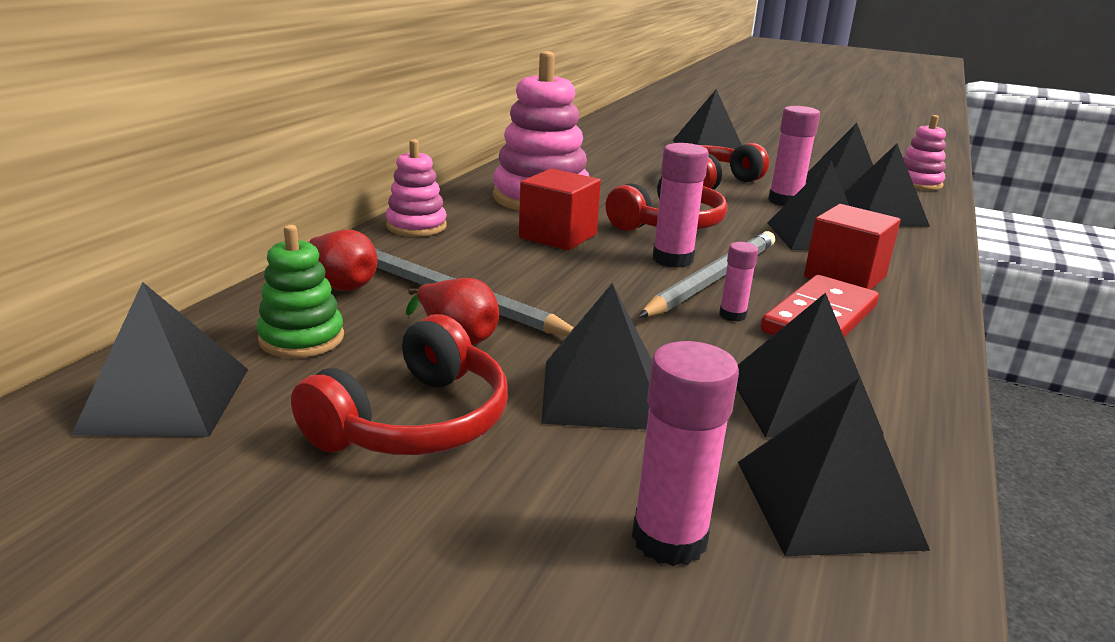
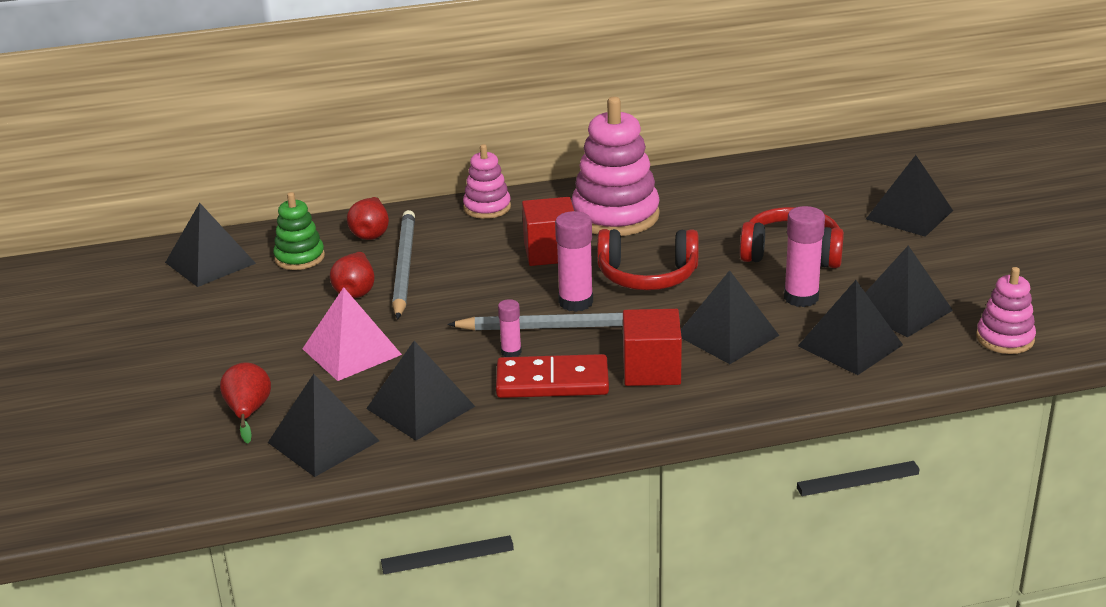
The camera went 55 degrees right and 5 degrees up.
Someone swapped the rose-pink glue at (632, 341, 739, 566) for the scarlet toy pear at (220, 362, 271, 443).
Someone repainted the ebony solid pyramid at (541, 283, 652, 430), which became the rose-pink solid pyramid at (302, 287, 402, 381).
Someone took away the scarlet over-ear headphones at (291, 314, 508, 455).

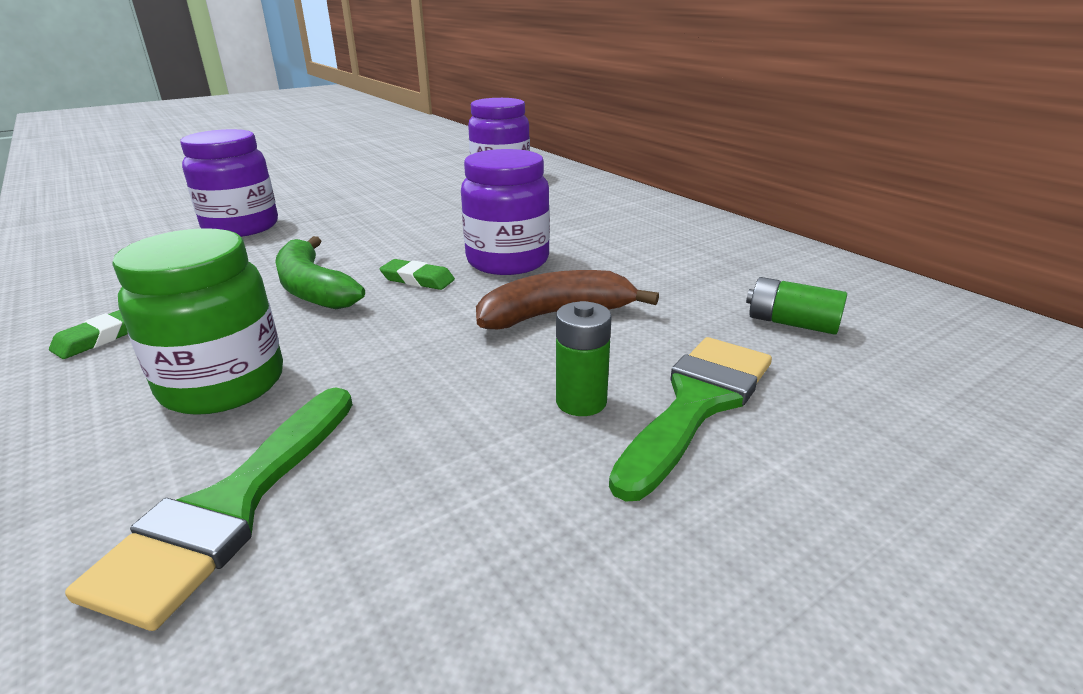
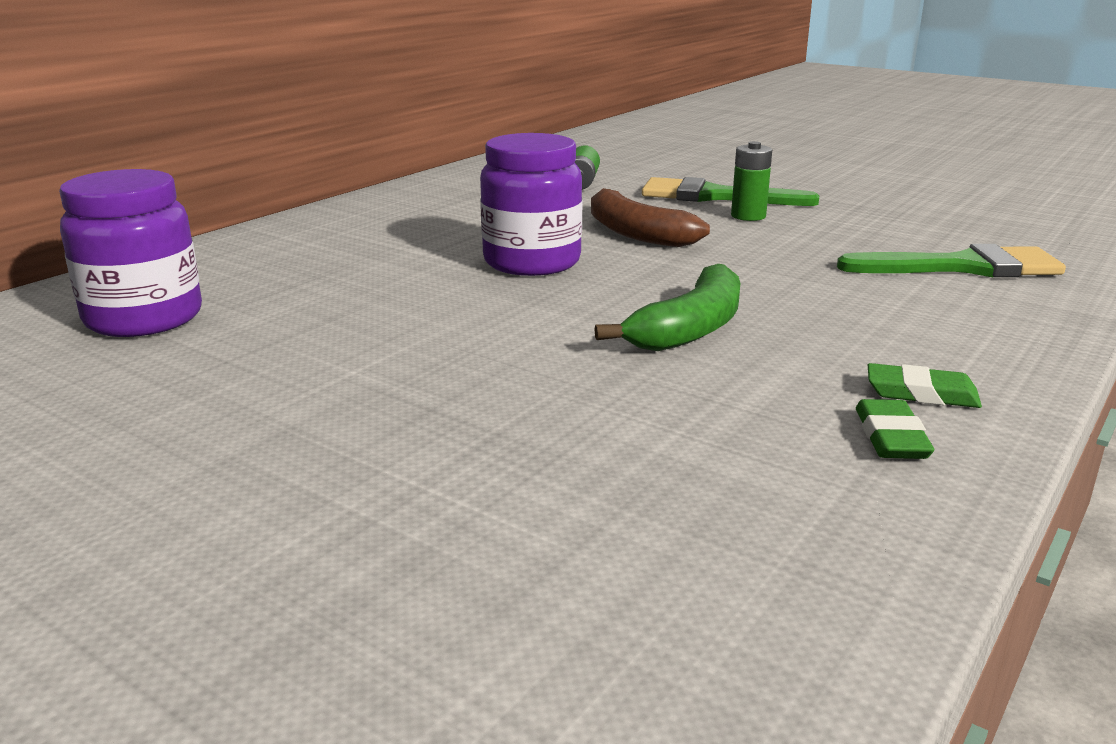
The camera went 110 degrees left and 5 degrees down.
Someone carried the leaf-green pencil eraser from (379, 259, 455, 290) to (856, 399, 934, 459).
Someone took away the leaf-green preserve jar at (112, 228, 283, 415).
Someone took away the royal purple preserve jar at (180, 129, 278, 237).

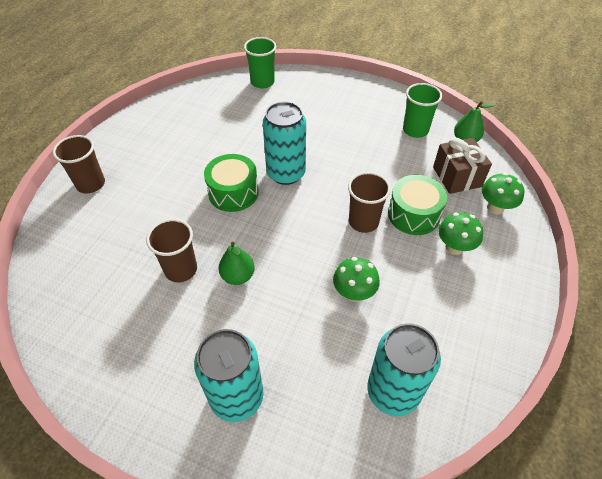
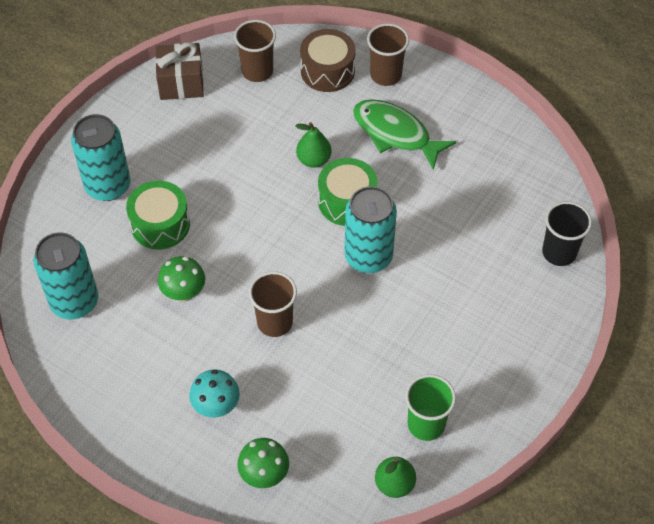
The camera went 100 degrees right and 5 degrees up.
Someone carried the leaf-green toy drum from (388, 175, 447, 235) to (126, 181, 190, 250).
Someone carried the dark brown present from (433, 137, 492, 194) to (155, 42, 204, 100).
Someone repainted the leaf-green toadstool at (439, 212, 483, 255), which became the aqua toadstool at (189, 369, 240, 418).
Someone carried the dark brown beaker from (146, 219, 197, 282) to (234, 20, 276, 82).
Someone carried the leaf-green toy pear from (218, 242, 255, 285) to (295, 122, 331, 168).
Someone put down the dark brown toy drum at (300, 29, 356, 92).
Someone put down the leaf-green toy fish at (353, 99, 456, 170).
Someone repainted the leaf-green beaker at (244, 37, 276, 89), which became the ebony beaker at (542, 201, 592, 266).

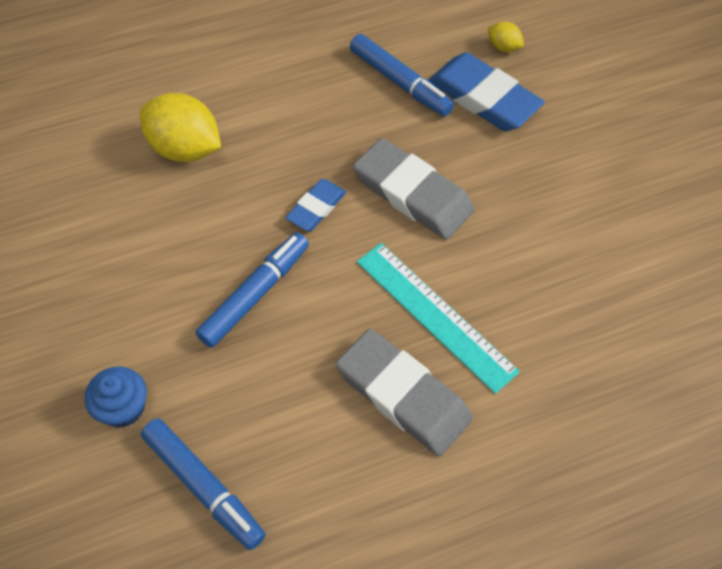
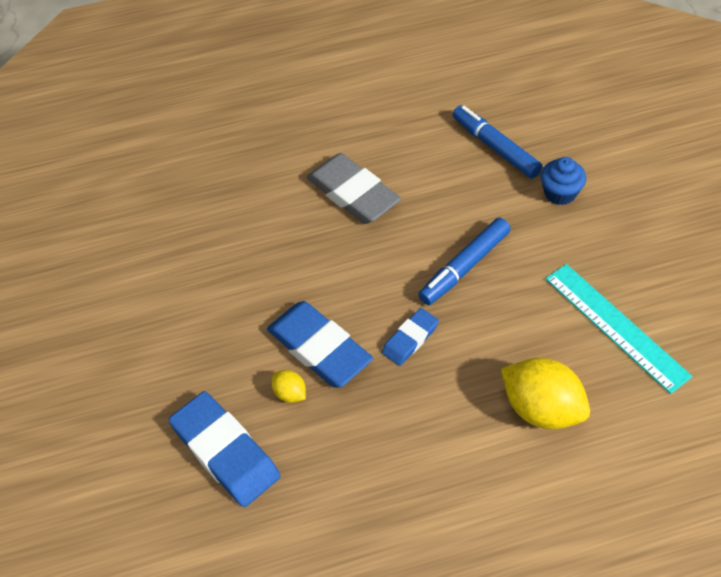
The camera went 170 degrees left and 5 degrees down.
Someone repainted the ash-grey pencil eraser at (353, 138, 475, 240), which became the royal blue pencil eraser at (267, 301, 373, 387).
Someone carried the yellow toy lemon from (488, 22, 524, 52) to (272, 370, 306, 403).
Someone carried the aqua ruler from (357, 243, 520, 394) to (545, 264, 693, 394).
Someone took away the royal blue marker pen at (350, 34, 454, 117).

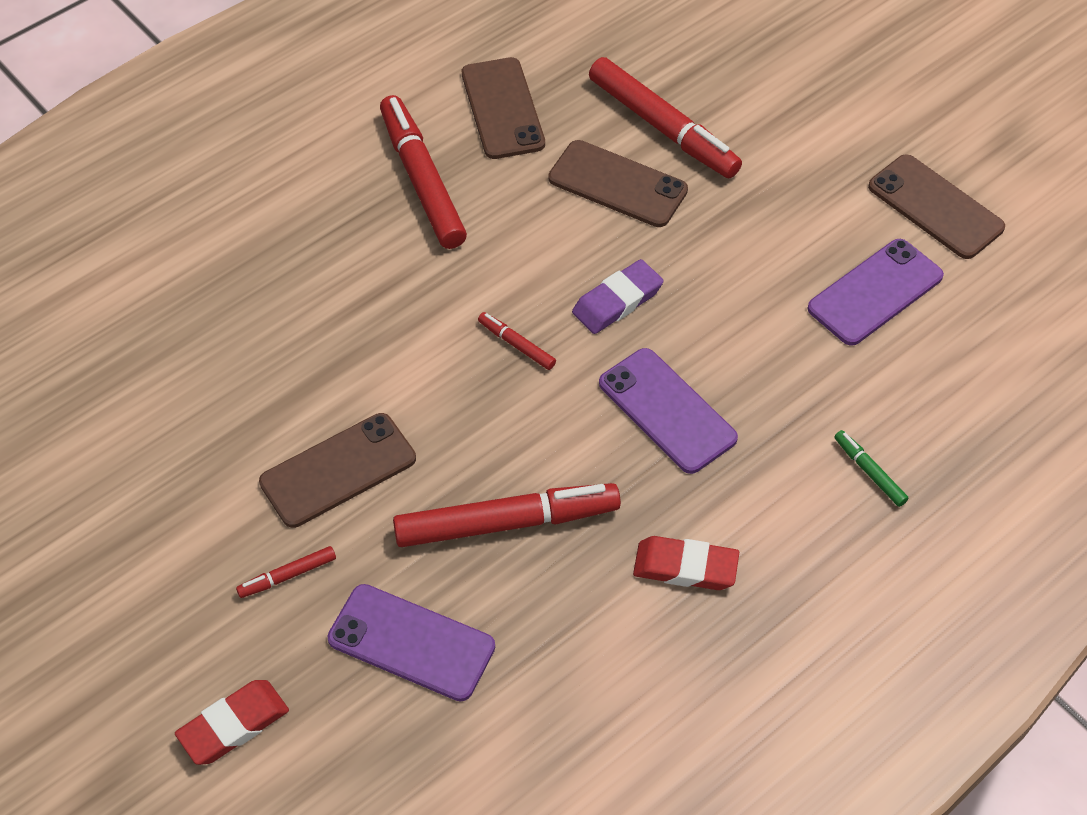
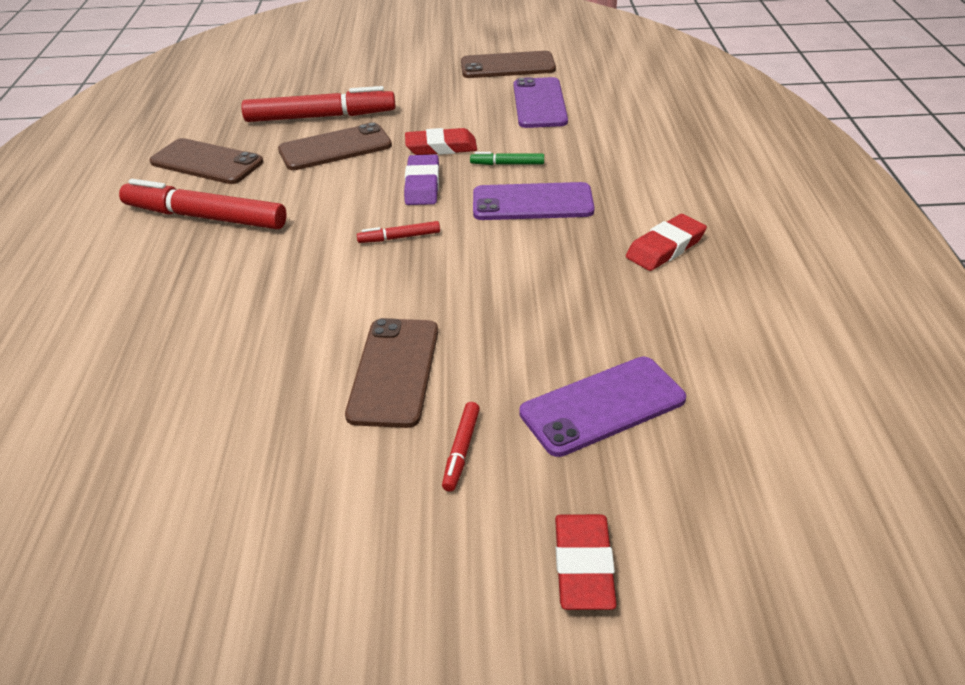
The camera went 50 degrees left and 15 degrees down.
Someone put down the scarlet pencil eraser at (405, 128, 477, 155).
Someone carried the leaf-green marker pen from (834, 430, 908, 507) to (470, 152, 544, 165).
Someone took away the scarlet marker pen at (393, 483, 621, 547).

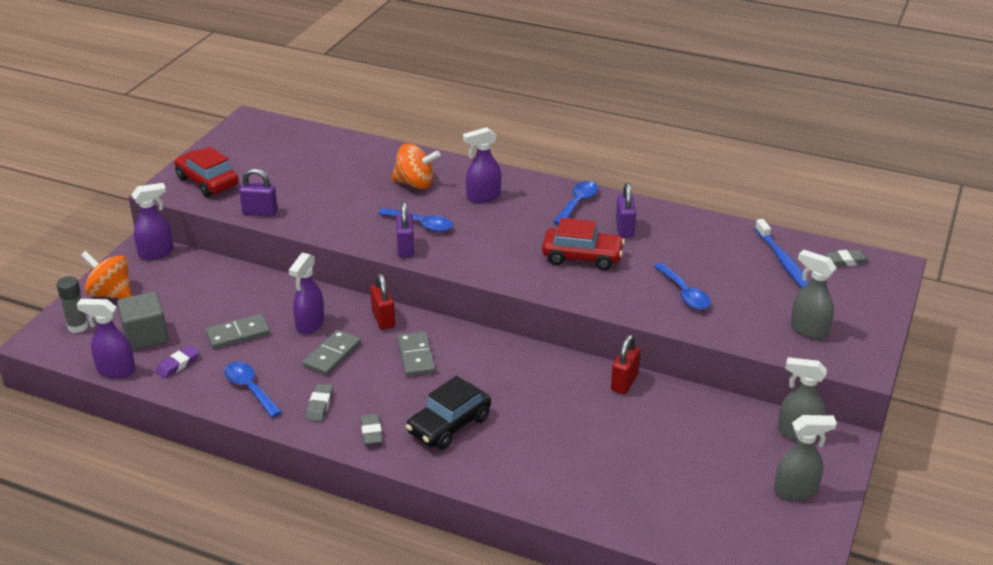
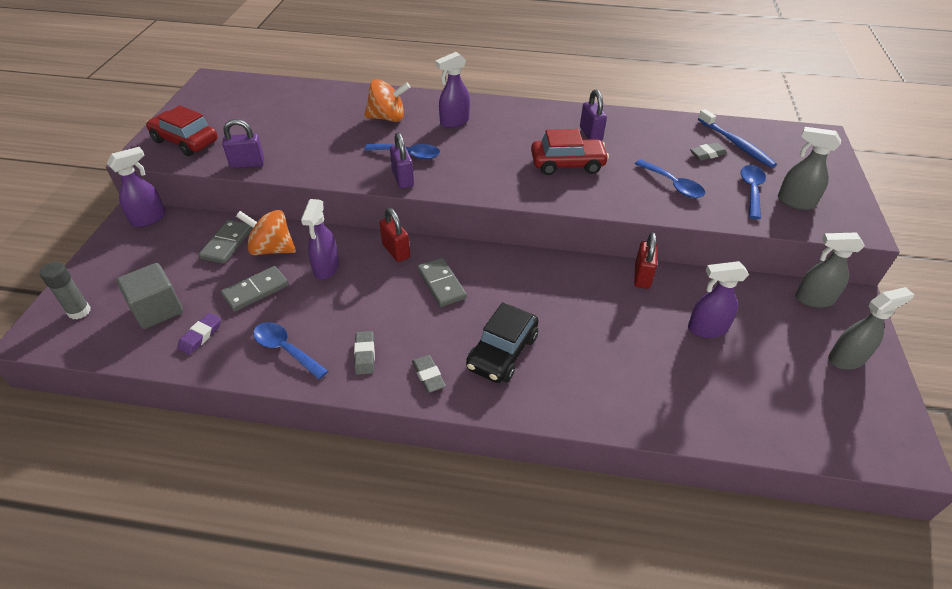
The camera went 15 degrees left and 10 degrees up.
Someone carried the ash-grey domino piece from (303, 330, 361, 376) to (199, 220, 252, 264).
Someone carried the orange-coloured toy top from (81, 251, 131, 299) to (236, 210, 296, 255).
Someone carried the royal purple sprayer from (77, 299, 135, 378) to (688, 261, 749, 338).
Someone carried the ash-grey pencil eraser from (826, 250, 870, 266) to (690, 142, 727, 161).
Someone carried the royal blue tablespoon from (553, 181, 598, 225) to (741, 165, 766, 219).

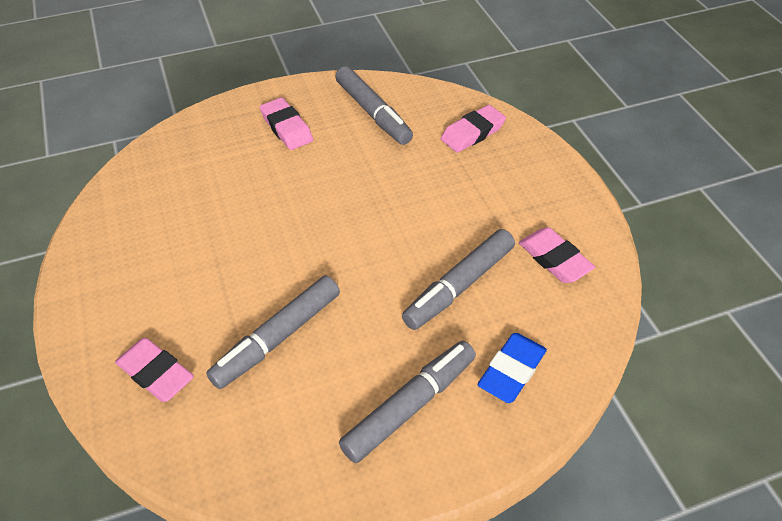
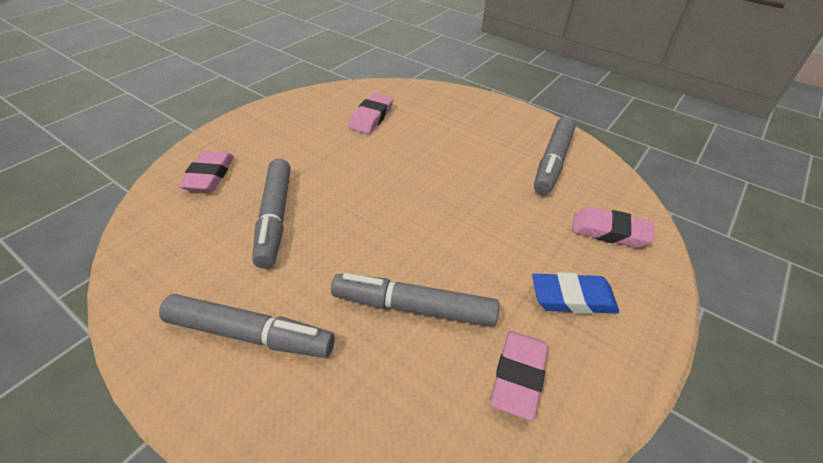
The camera went 55 degrees right and 5 degrees down.
Someone rotated the ash-grey marker pen at (206, 275, 340, 389) by 105 degrees counterclockwise.
Someone carried the rose-pink pencil eraser from (260, 97, 313, 150) to (348, 93, 394, 134).
Someone carried the royal blue pencil eraser from (478, 333, 547, 403) to (532, 272, 619, 314).

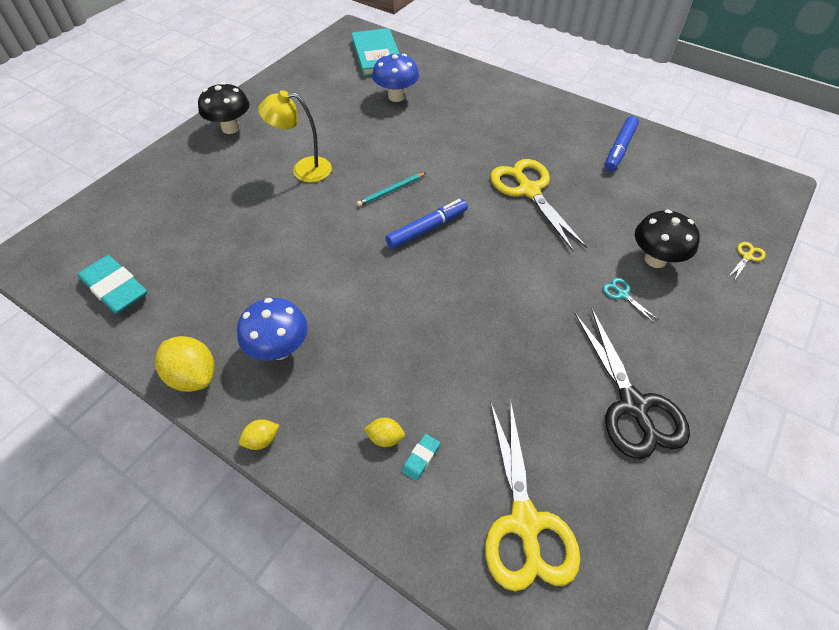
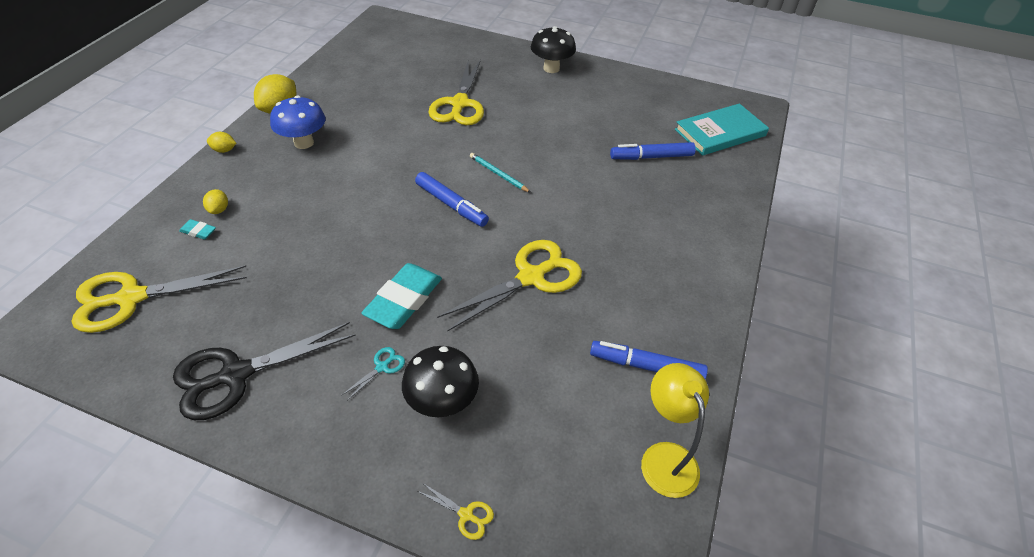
The camera went 75 degrees right and 5 degrees down.
Someone rotated the yellow toy lemon at (239, 419, 279, 450) by 45 degrees counterclockwise.
Someone carried the aqua pencil eraser from (78, 255, 147, 314) to (361, 263, 442, 329).
Someone put down the yellow pair of scissors at (428, 60, 484, 125).
Someone swapped the royal blue toadstool at (372, 54, 419, 102) for the royal blue marker pen at (610, 142, 696, 160).
Someone carried the yellow reading lamp from (258, 90, 332, 183) to (641, 363, 709, 498).

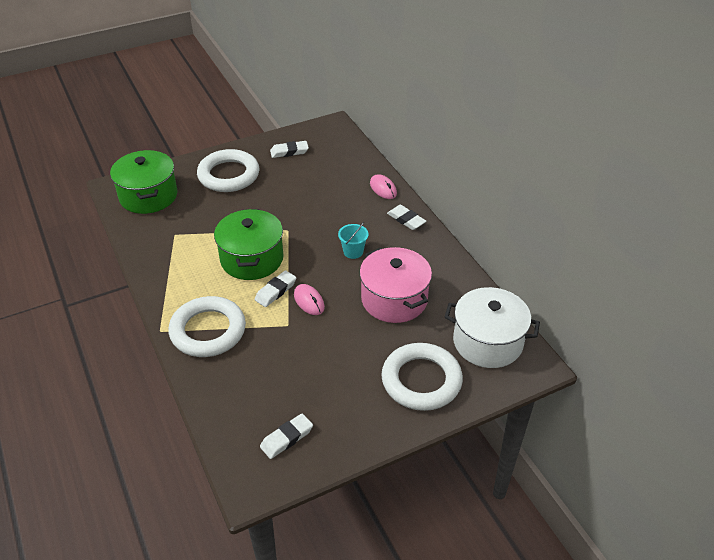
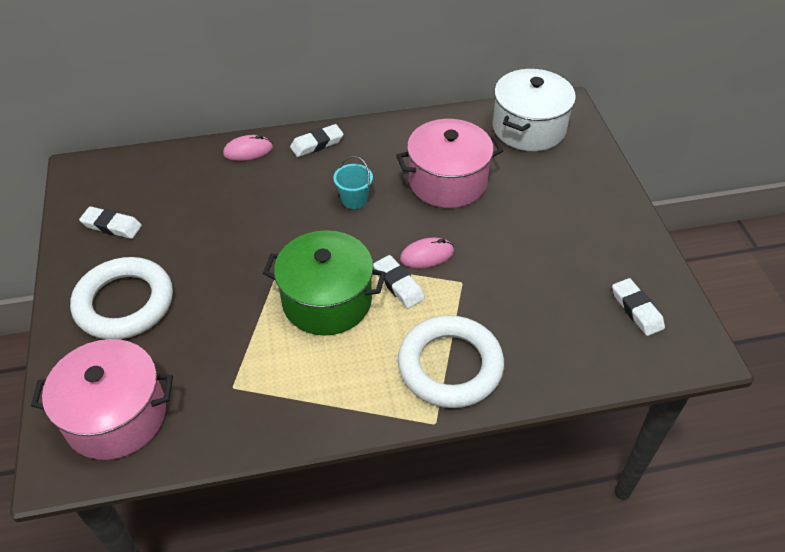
The camera went 75 degrees left and 5 degrees up.
Someone repainted the leaf-green stockpot at (110, 150, 177, 214), which became the rose-pink stockpot at (31, 339, 173, 460).
Someone rotated the snow-white pencil eraser at (270, 141, 309, 158) by 75 degrees counterclockwise.
Someone took away the snow-white torus at (381, 343, 463, 411).

